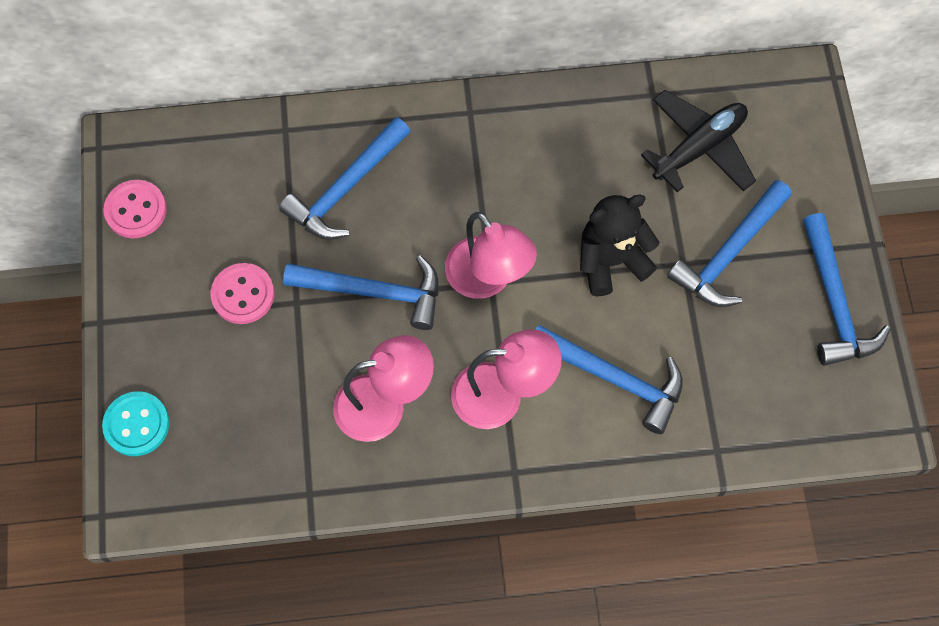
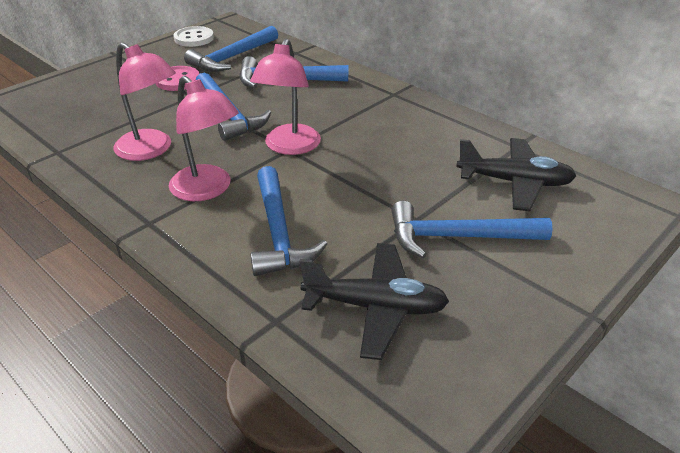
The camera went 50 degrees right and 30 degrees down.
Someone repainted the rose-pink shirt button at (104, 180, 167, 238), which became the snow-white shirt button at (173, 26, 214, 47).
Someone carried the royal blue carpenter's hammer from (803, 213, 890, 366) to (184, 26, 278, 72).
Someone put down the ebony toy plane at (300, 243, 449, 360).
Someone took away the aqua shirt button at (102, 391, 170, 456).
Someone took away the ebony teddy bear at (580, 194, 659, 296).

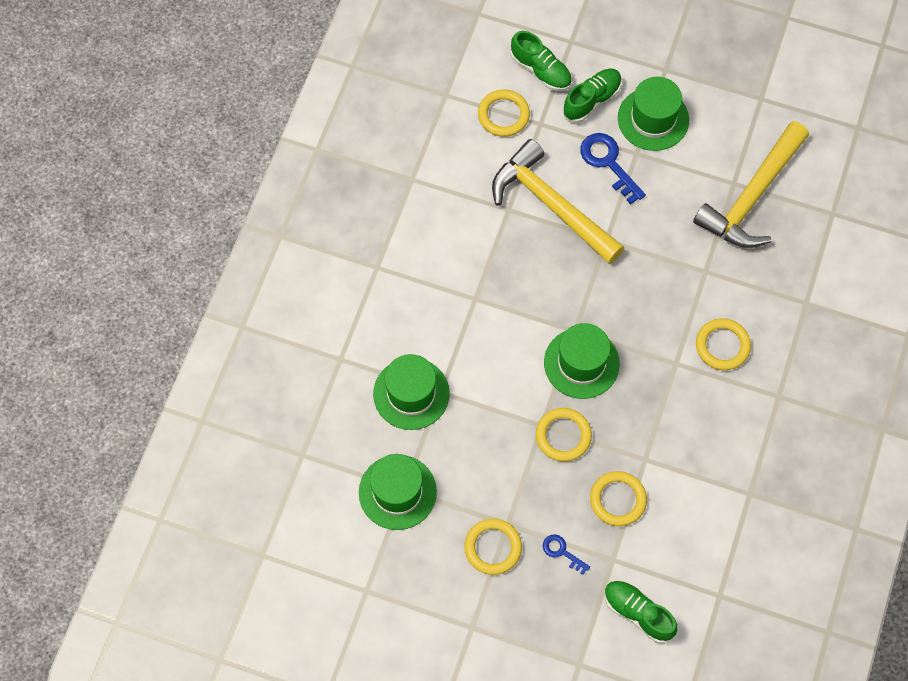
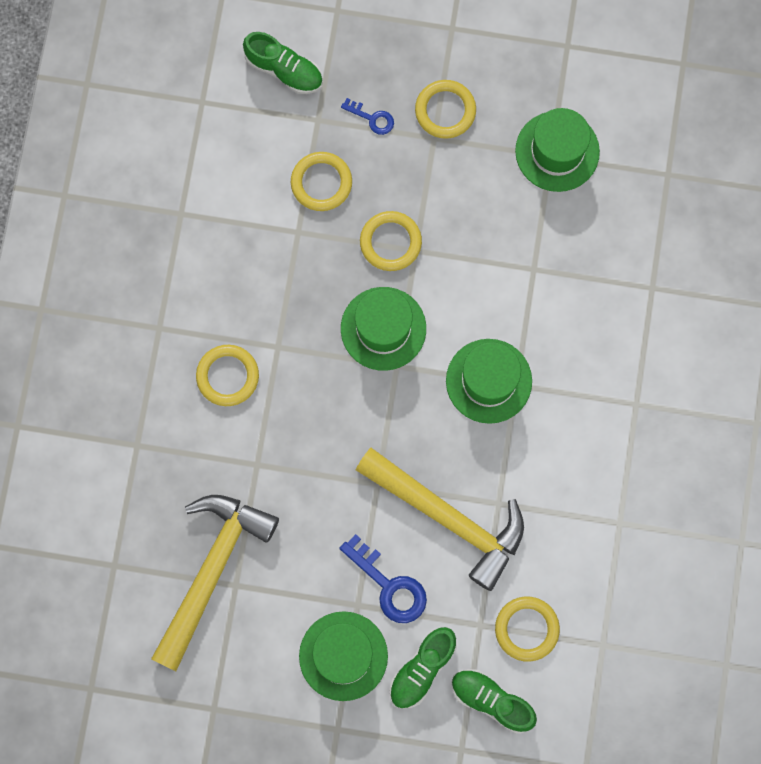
The camera went 170 degrees right and 10 degrees up.
Someone carried the leaf-green top hat from (373, 354, 450, 430) to (446, 339, 532, 424).

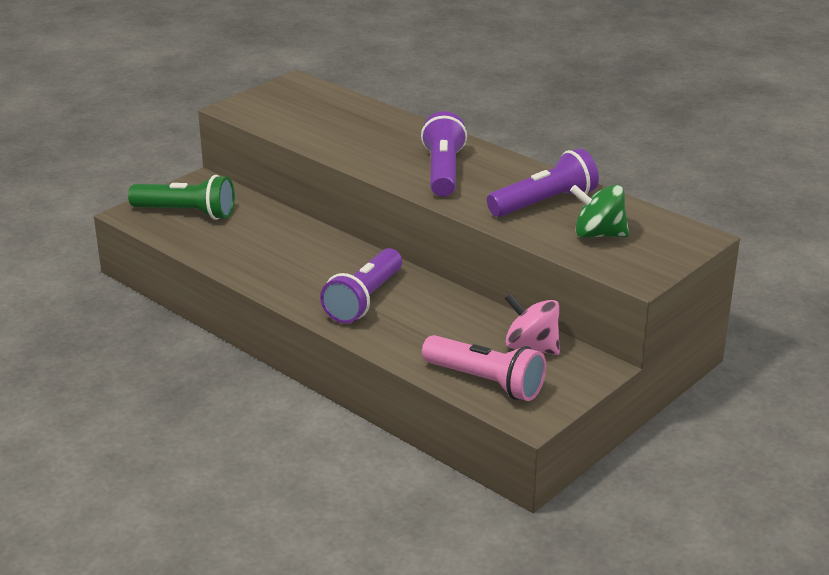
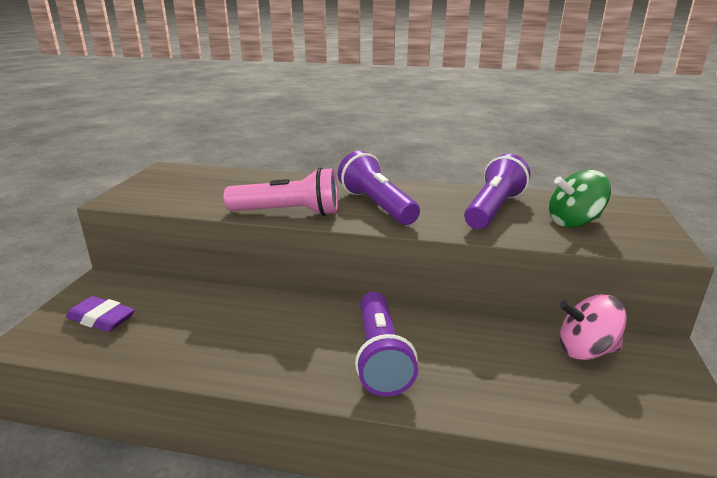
The camera went 30 degrees left and 5 degrees down.
Someone swapped the leaf-green pocket torch at (128, 175, 235, 220) for the royal purple pencil eraser at (66, 296, 135, 332).
Someone carried the rose-pink pocket torch from (422, 335, 546, 401) to (224, 167, 338, 216).

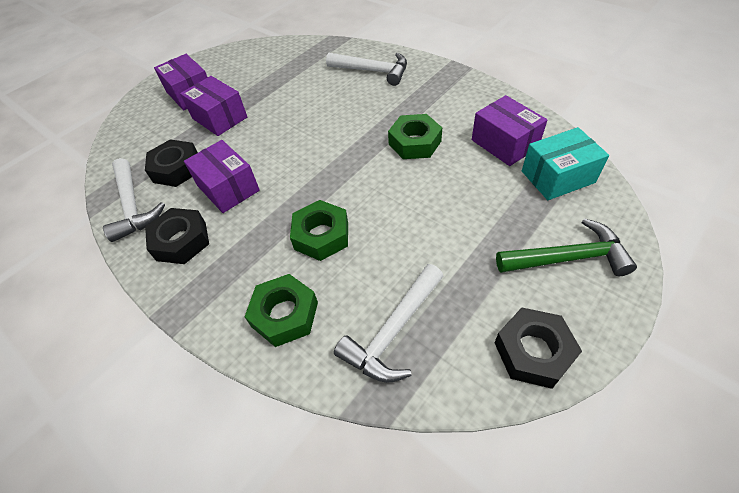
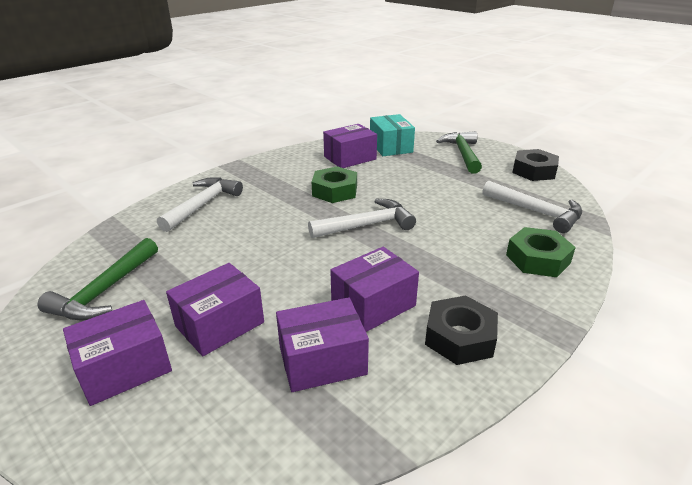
The camera went 90 degrees left and 20 degrees down.
Someone put down the leaf-green carpenter's hammer at (38, 238, 158, 321).
Someone swapped the ebony nut at (145, 139, 198, 187) for the royal purple parcel at (276, 297, 369, 392).
Someone carried the snow-white carpenter's hammer from (103, 158, 165, 242) to (308, 199, 416, 238).
Someone took away the leaf-green nut at (290, 200, 348, 261).

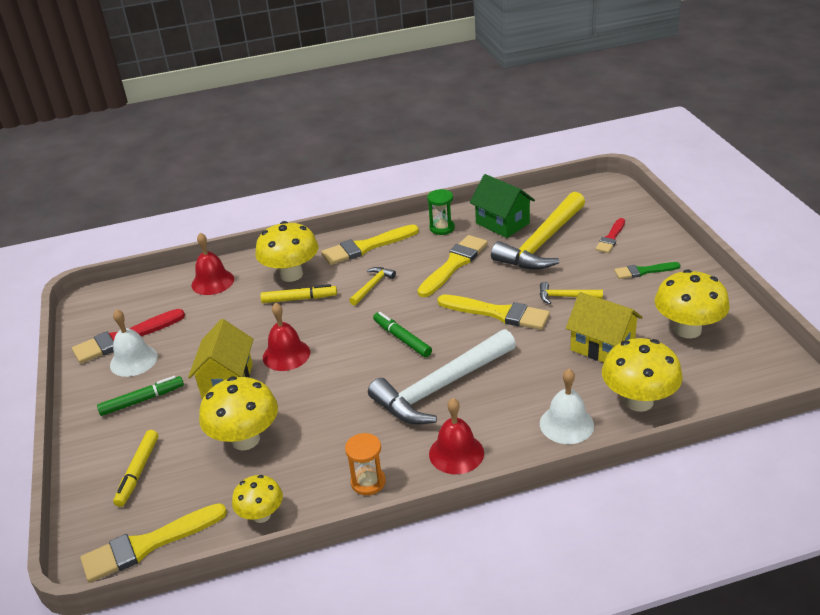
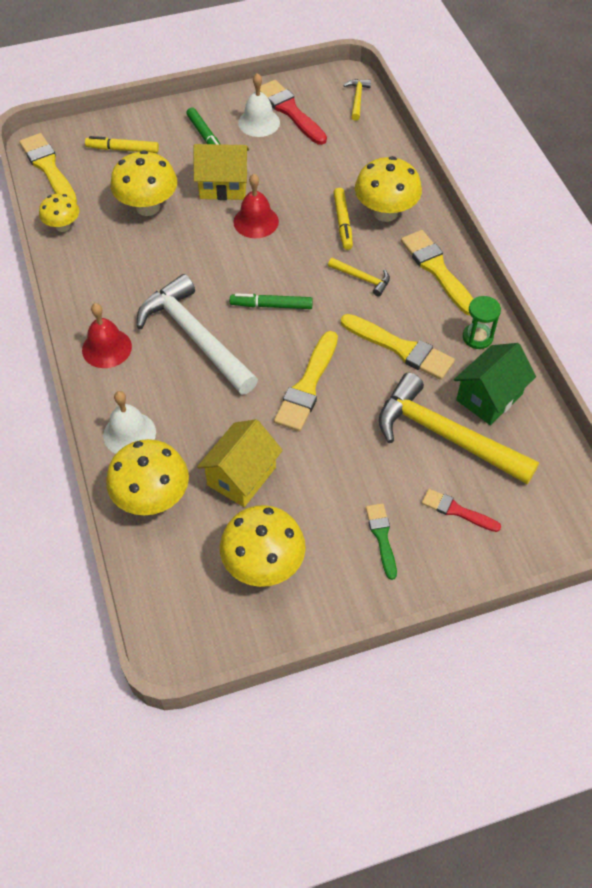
The camera went 85 degrees right and 20 degrees up.
Someone rotated the leaf-green marker pen at (373, 312, 432, 357) by 135 degrees counterclockwise.
Someone carried the yellow carpenter's hammer from (540, 282, 603, 304) to (344, 79, 371, 121).
Someone took away the scarlet hand bell at (191, 233, 234, 295).
Someone took away the orange-coloured sandglass at (345, 433, 386, 495).

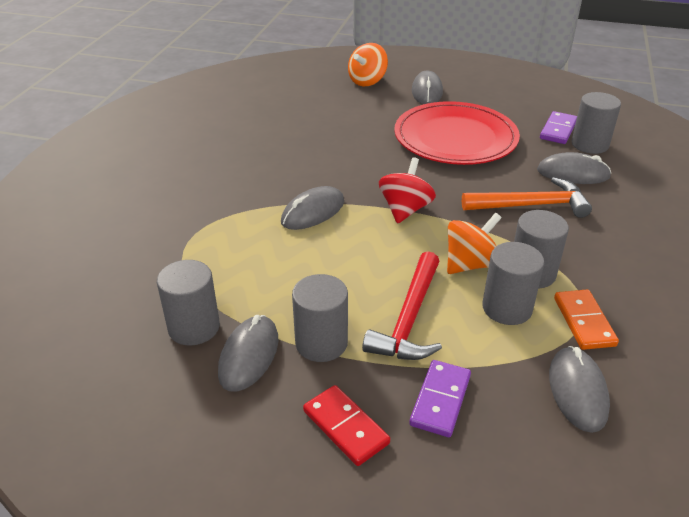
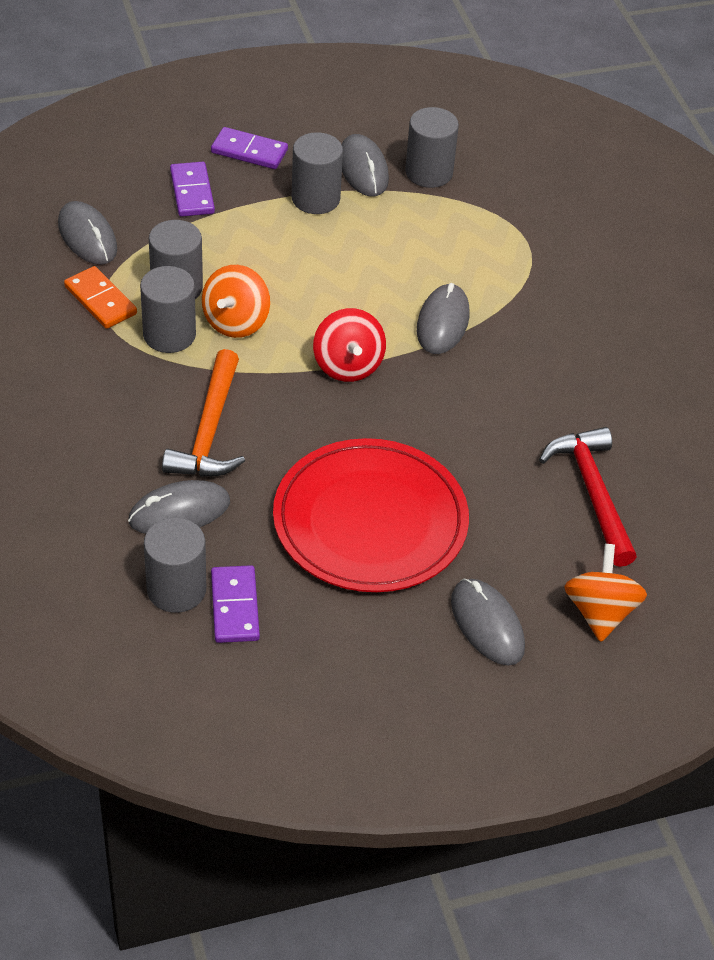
The camera went 145 degrees right and 10 degrees up.
Someone rotated the orange-coloured carpenter's hammer at (462, 177, 592, 218) by 45 degrees counterclockwise.
Someone repainted the scarlet domino piece at (303, 385, 390, 466), which became the royal purple domino piece at (211, 127, 288, 169).
Someone carried the scarlet carpenter's hammer from (362, 251, 442, 360) to (539, 427, 637, 567).

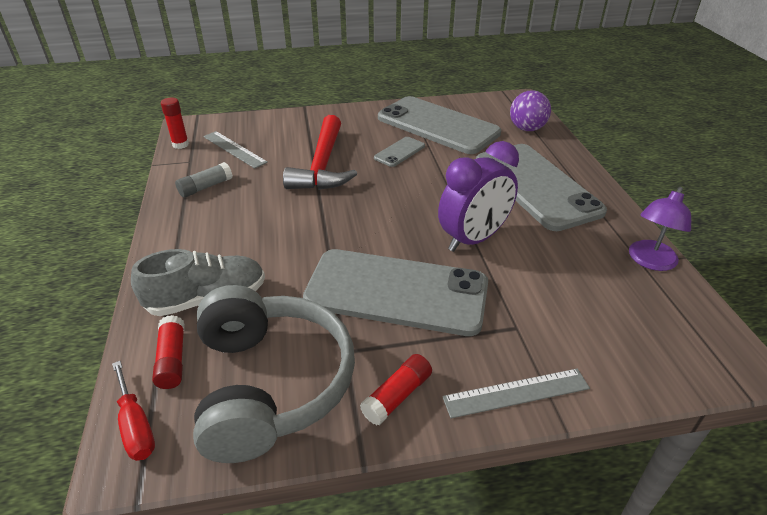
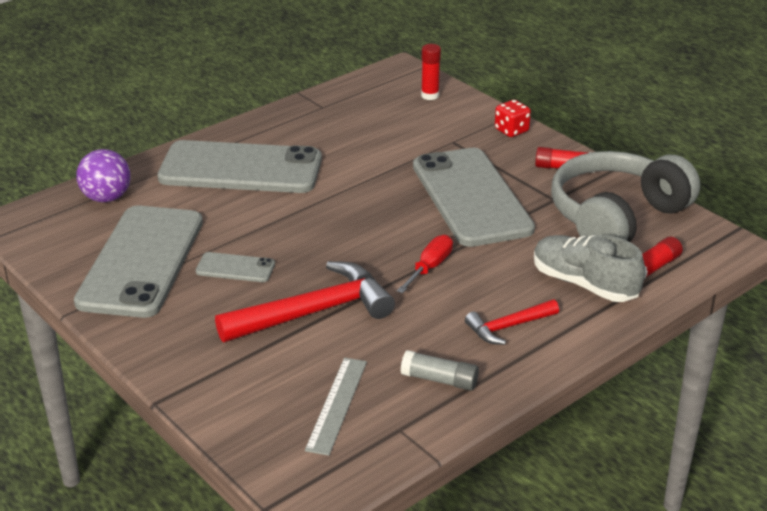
The camera went 120 degrees left and 5 degrees down.
Someone rotated the ash-grey mobile phone at (476, 144, 607, 231) by 60 degrees clockwise.
Someone carried the scarlet screwdriver from (112, 361, 155, 461) to (397, 235, 453, 293).
Someone carried the scarlet glue from (161, 98, 189, 149) to (421, 44, 441, 100).
Someone put down the scarlet carpenter's hammer at (465, 299, 559, 345).
Someone swapped the ash-grey ruler at (442, 368, 590, 418) for the scarlet die at (495, 100, 531, 137).
Someone took away the royal purple bedside clock at (438, 141, 519, 252).
Someone took away the royal purple reading lamp at (629, 187, 691, 271).

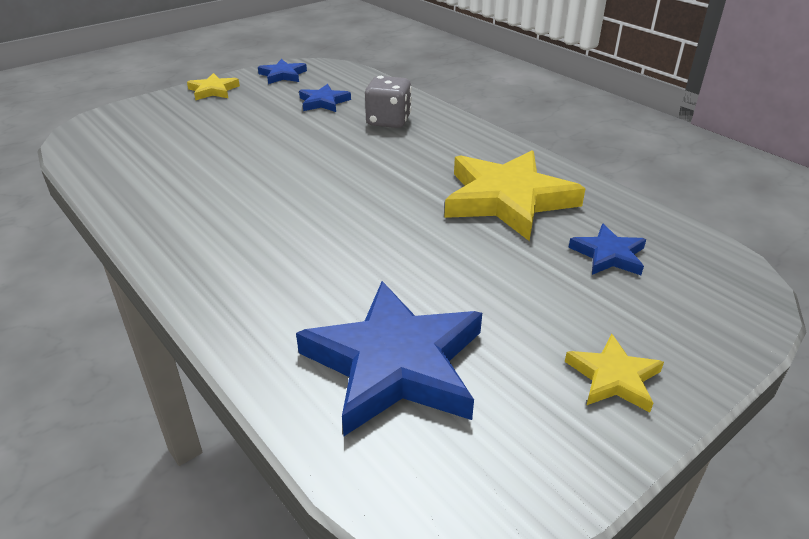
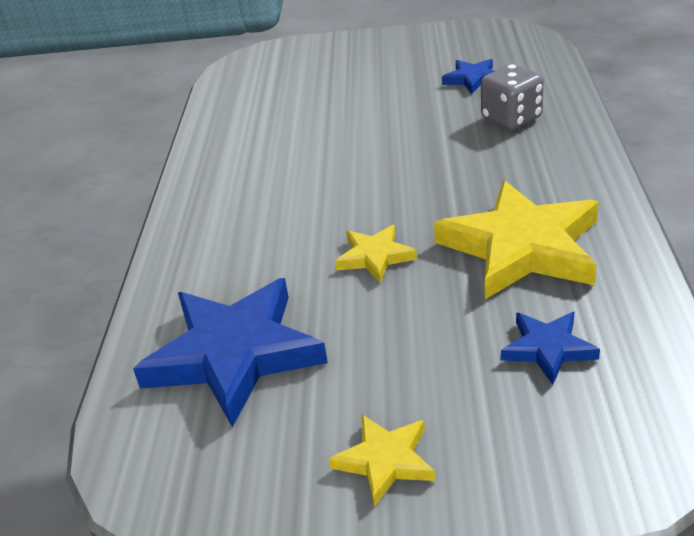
The camera went 45 degrees right and 0 degrees up.
Someone carried the yellow five-pointed star from (187, 73, 240, 100) to (335, 225, 417, 283).
Someone took away the royal blue five-pointed star at (258, 59, 307, 84).

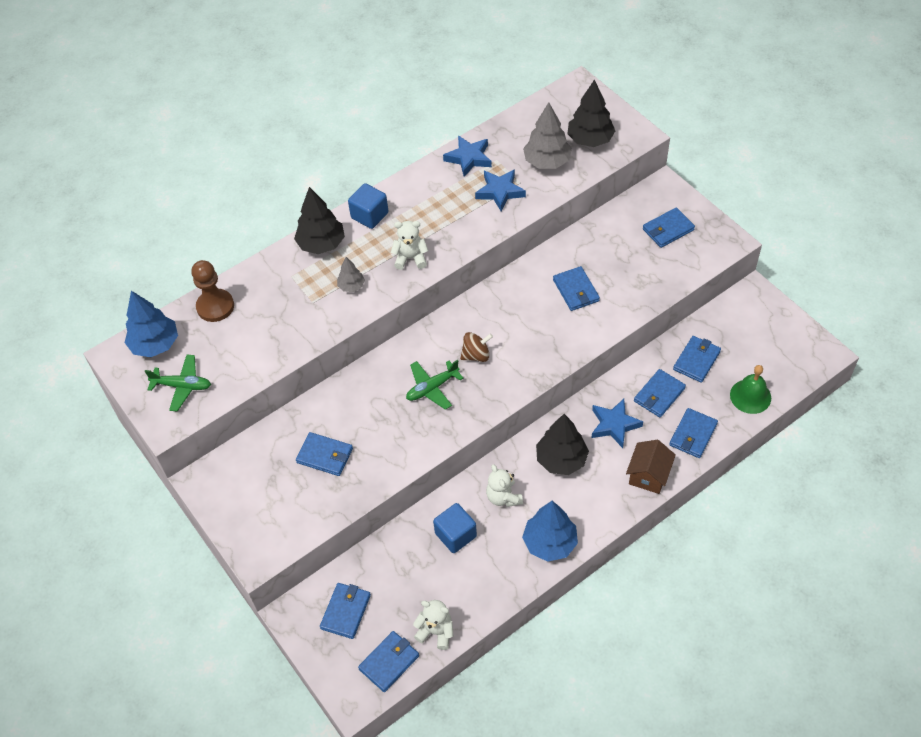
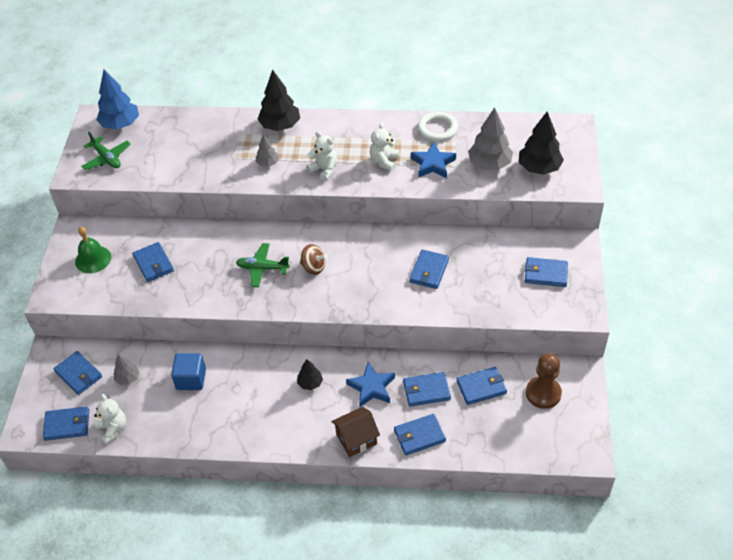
The camera went 40 degrees right and 5 degrees down.
Someone rotated the royal blue billfold at (320, 583, 371, 639) by 75 degrees clockwise.
Someone carried the leaf-green hand bell from (730, 365, 771, 414) to (75, 227, 111, 273).
Someone put down the ash-grey tree at (114, 354, 139, 385).
Someone scaled the ebony tree at (536, 414, 589, 475) by 0.54.
Someone carried the snow-white teddy bear from (486, 464, 523, 507) to (370, 123, 399, 171).
Someone swapped the royal blue five-pointed star at (443, 135, 492, 177) for the snow-white torus at (418, 112, 458, 142).
Someone carried the dark brown game pawn from (191, 260, 234, 322) to (526, 353, 562, 409).
Someone took away the royal blue block at (348, 183, 389, 229).
Someone took away the royal blue tree at (522, 501, 578, 562).

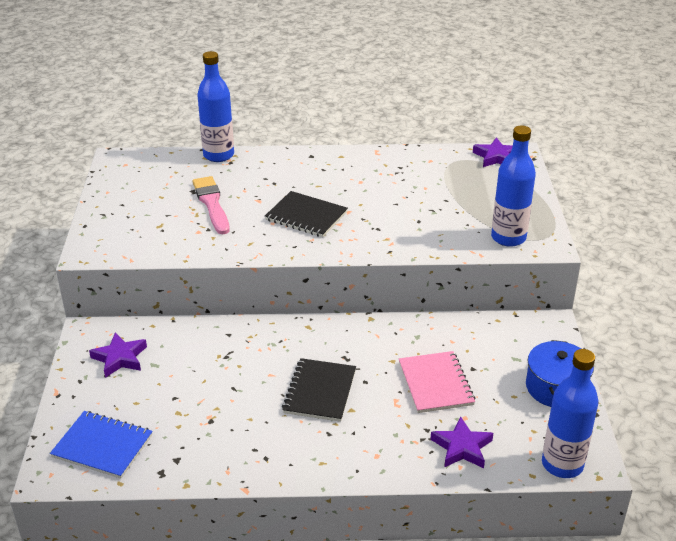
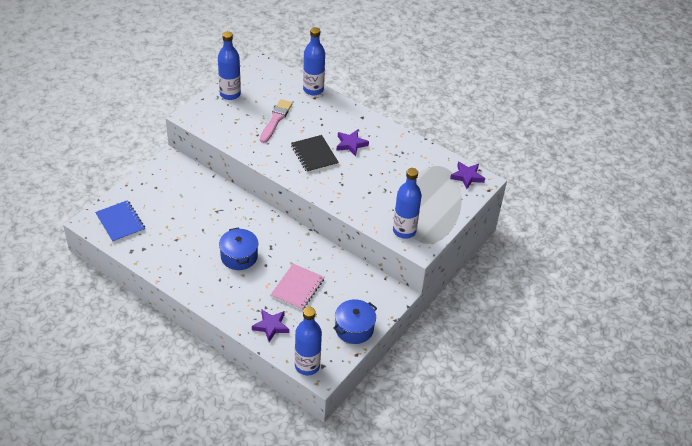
The camera went 35 degrees right and 10 degrees up.
Someone put down the royal blue drink bottle at (218, 31, 241, 100).
Someone swapped the ebony notepad at (282, 358, 356, 422) for the royal blue stockpot at (219, 228, 258, 270).
Someone carried the royal purple five-pointed star from (89, 333, 147, 378) to (337, 129, 369, 156).

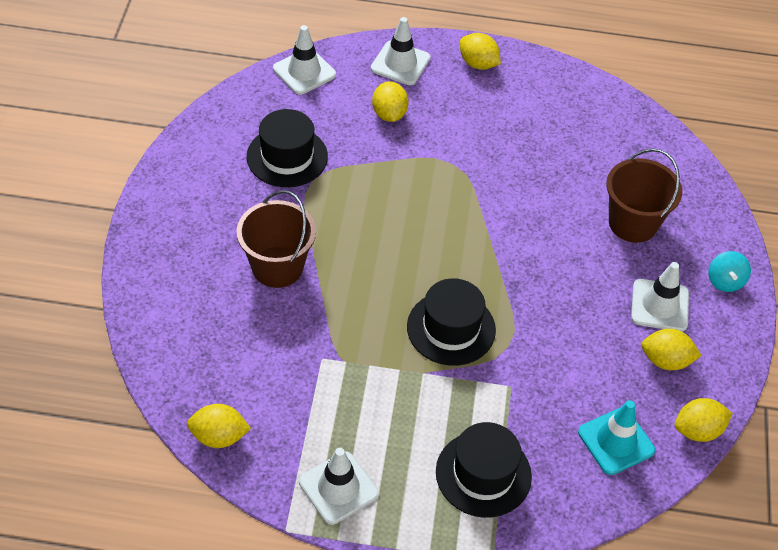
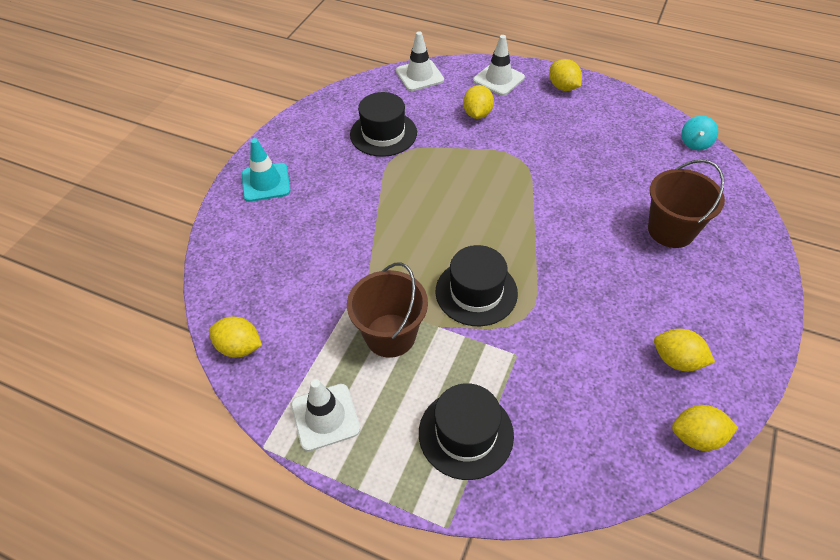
The camera went 20 degrees right and 0 degrees up.
Someone carried the aqua safety cone from (578, 400, 655, 475) to (242, 138, 291, 202).
Someone carried the dark brown pail from (237, 190, 316, 288) to (347, 263, 428, 358).
Someone carried the aqua toy top from (708, 251, 751, 292) to (681, 115, 718, 151).
Someone took away the snow-white safety cone at (631, 262, 689, 332).

